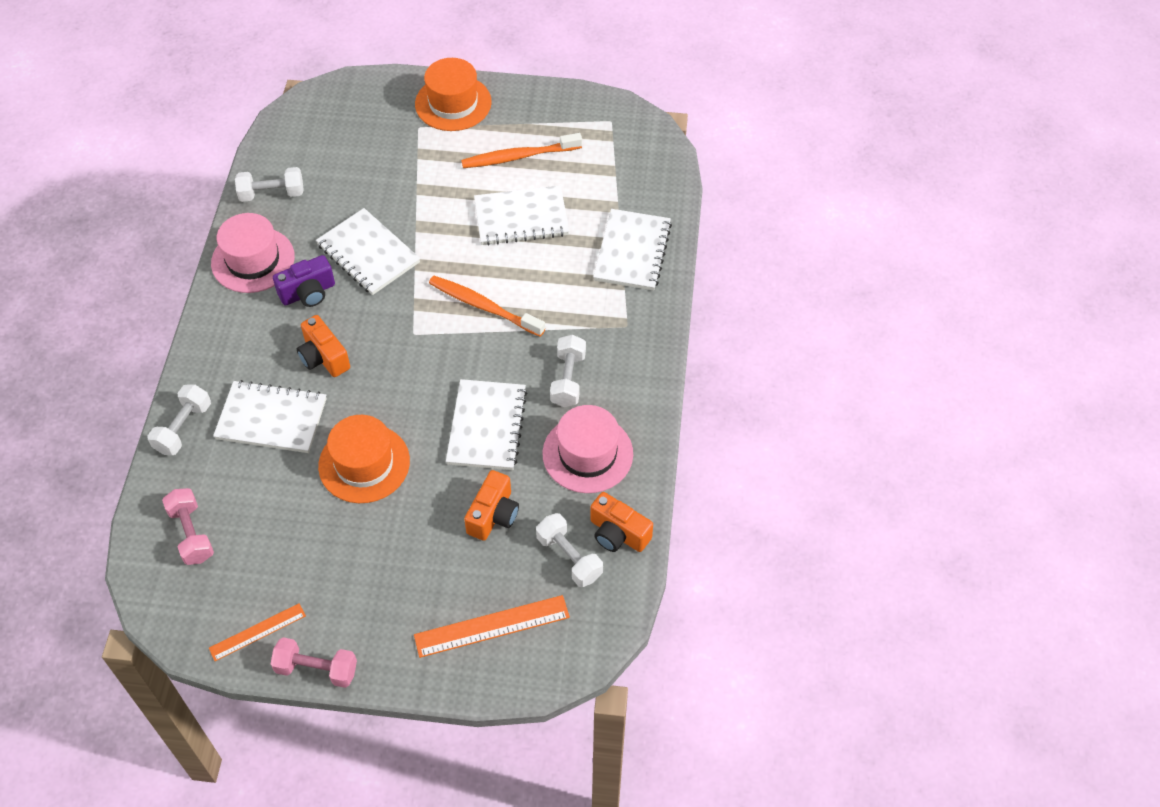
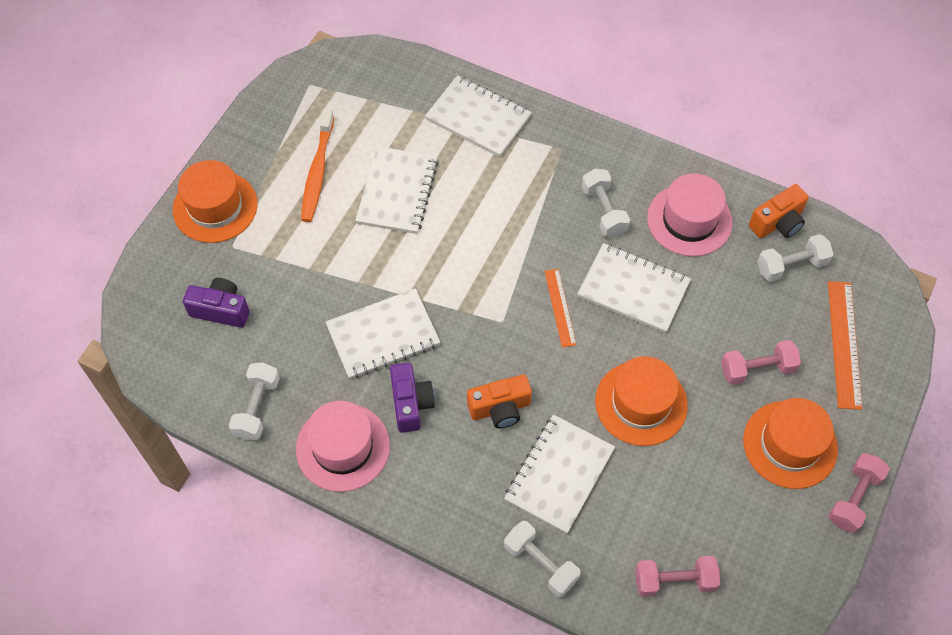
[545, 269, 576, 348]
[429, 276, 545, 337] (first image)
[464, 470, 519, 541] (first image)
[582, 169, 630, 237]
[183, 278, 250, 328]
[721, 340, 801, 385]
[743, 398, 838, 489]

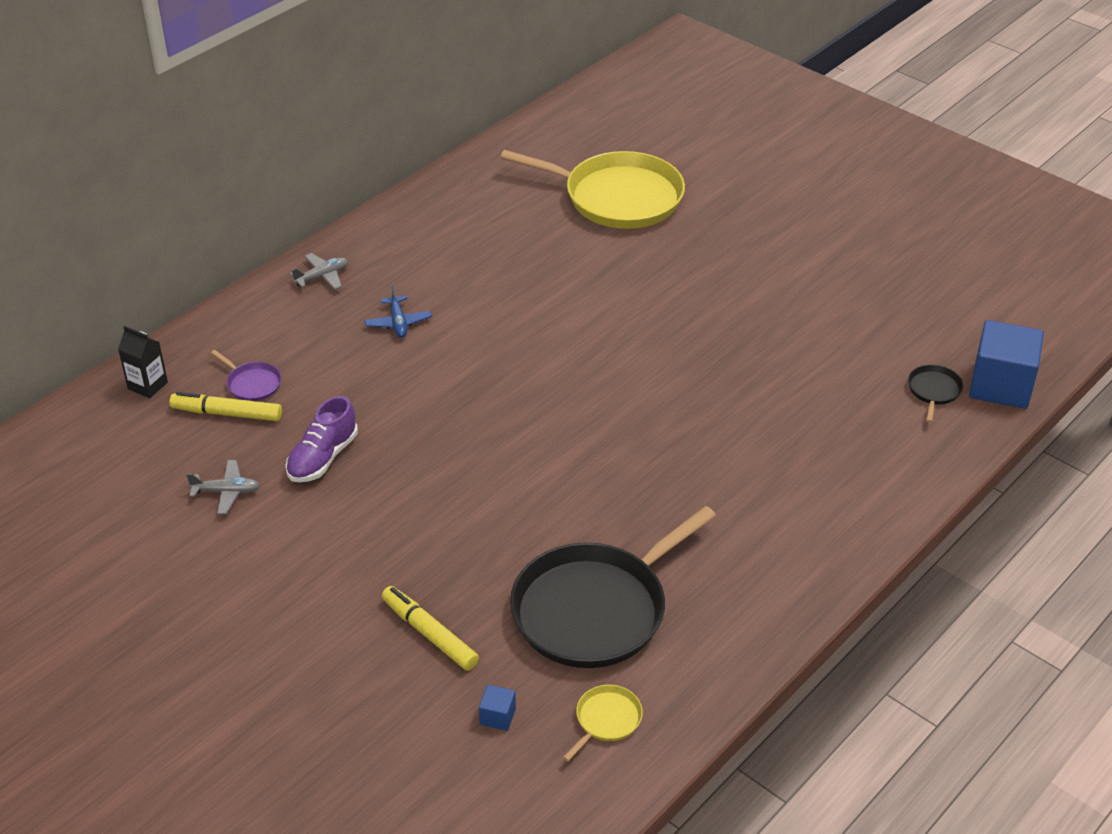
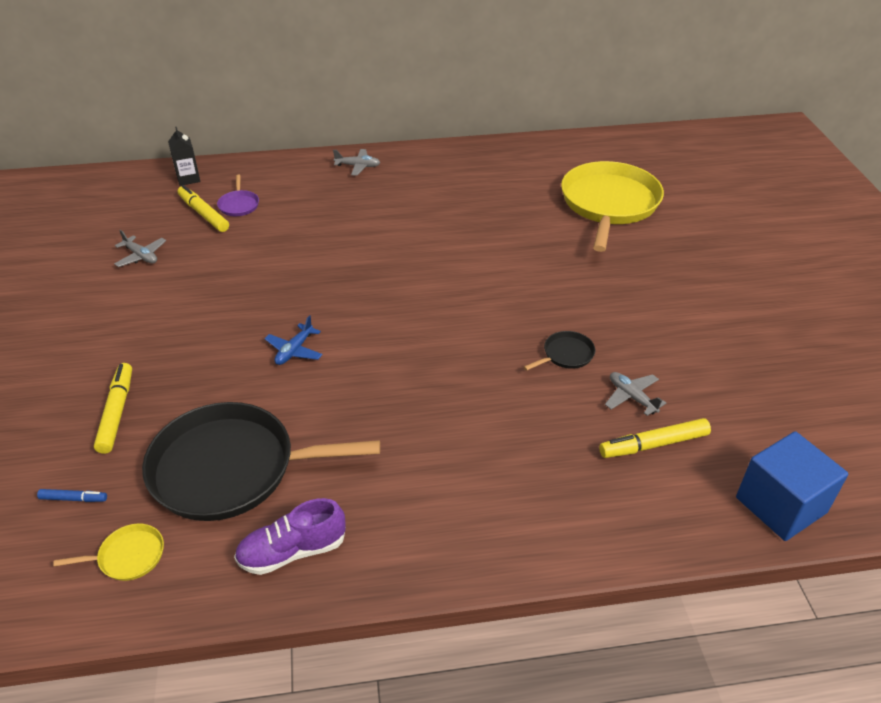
[234, 498, 346, 575]
[264, 315, 323, 365]
[37, 489, 107, 502]
[561, 161, 664, 252]
[524, 331, 595, 371]
[599, 418, 711, 458]
[605, 372, 666, 416]

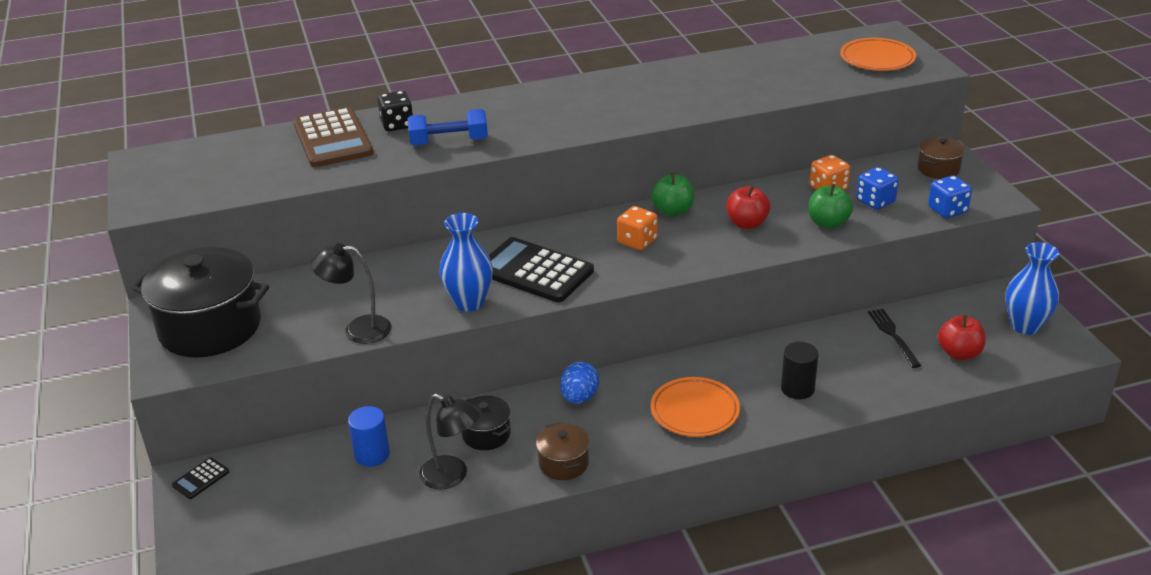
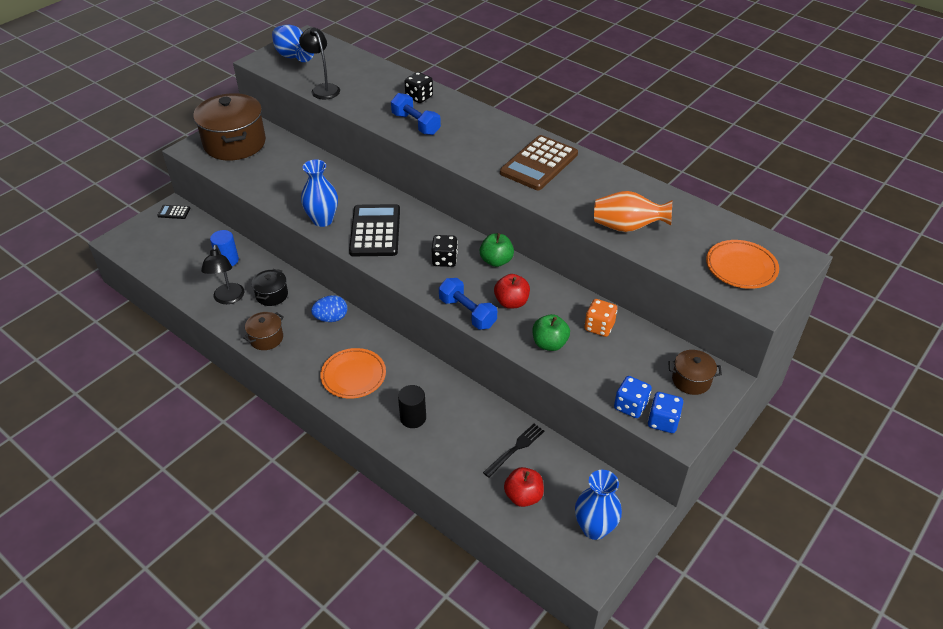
[193, 93, 266, 161]
[500, 135, 578, 190]
[299, 27, 340, 100]
[432, 235, 458, 267]
[648, 392, 683, 433]
[272, 25, 314, 62]
[439, 278, 497, 330]
[594, 191, 672, 232]

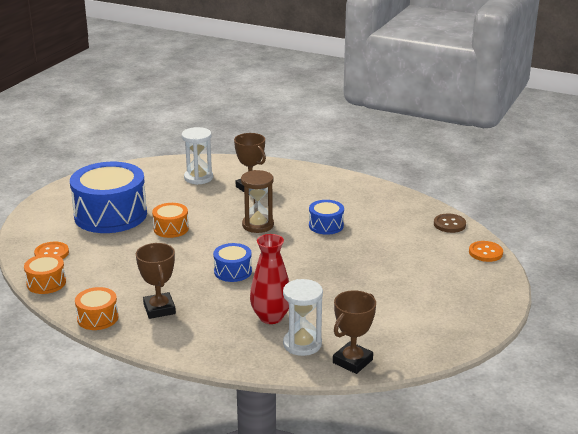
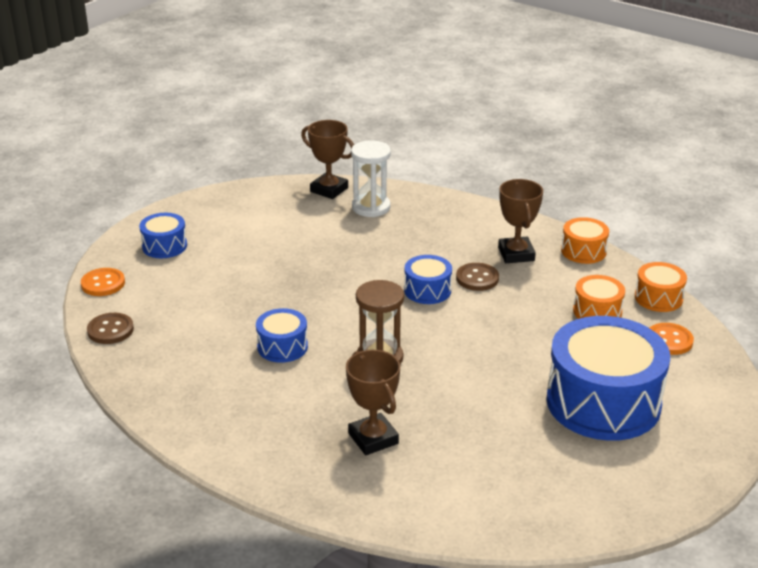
[573, 275, 625, 319]
[182, 127, 213, 185] (first image)
[250, 234, 289, 324] (first image)
[301, 120, 354, 199]
[139, 213, 187, 258]
[456, 263, 499, 291]

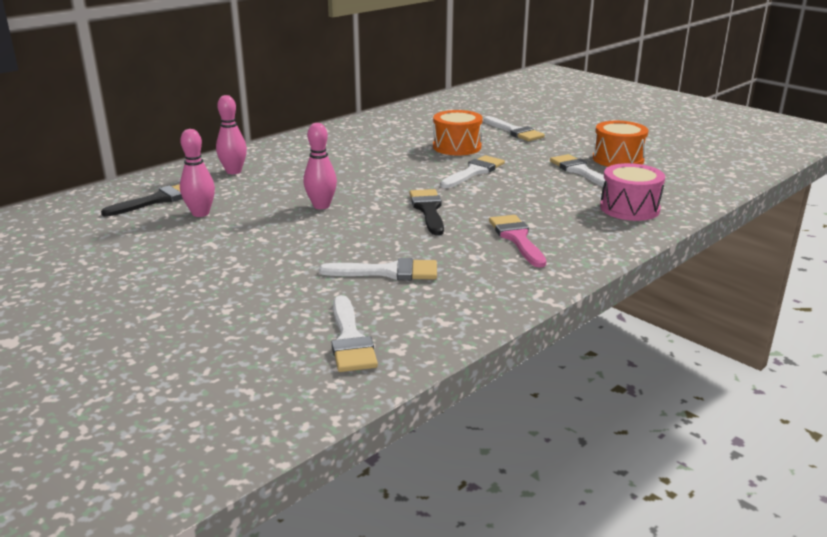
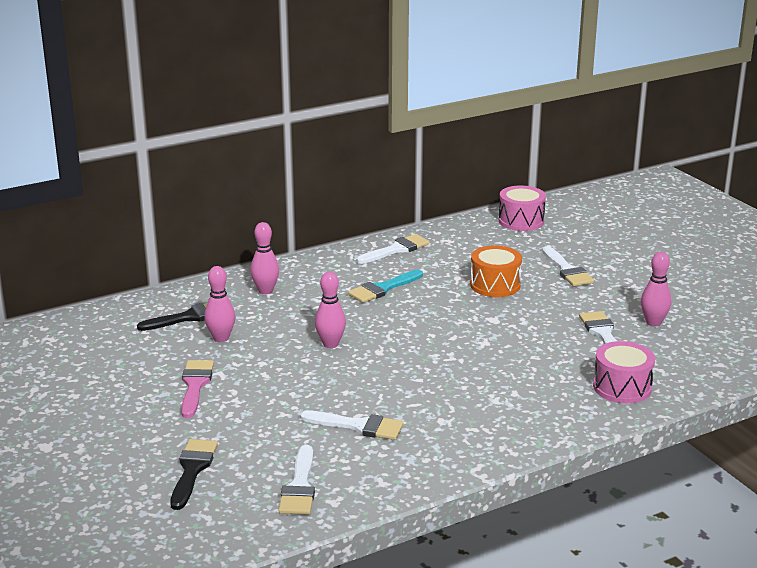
[170, 439, 218, 510]
[357, 234, 430, 264]
[181, 360, 214, 418]
[641, 252, 672, 327]
[348, 270, 423, 303]
[499, 185, 546, 231]

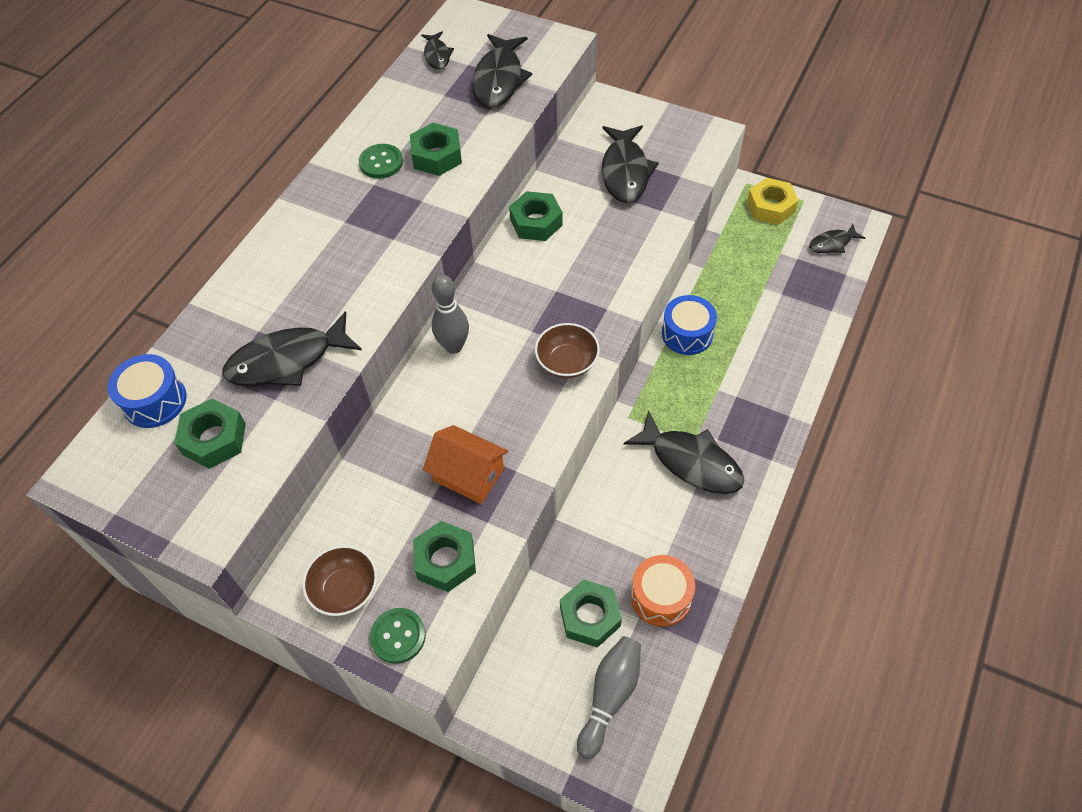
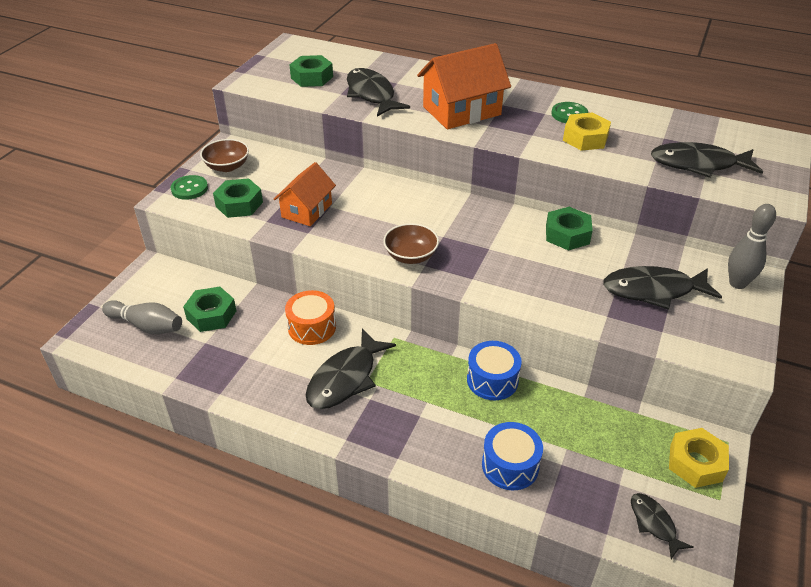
[482, 422, 543, 490]
[563, 112, 611, 151]
[421, 31, 454, 70] (first image)
[728, 204, 776, 289]
[285, 290, 336, 345]
[417, 43, 511, 129]

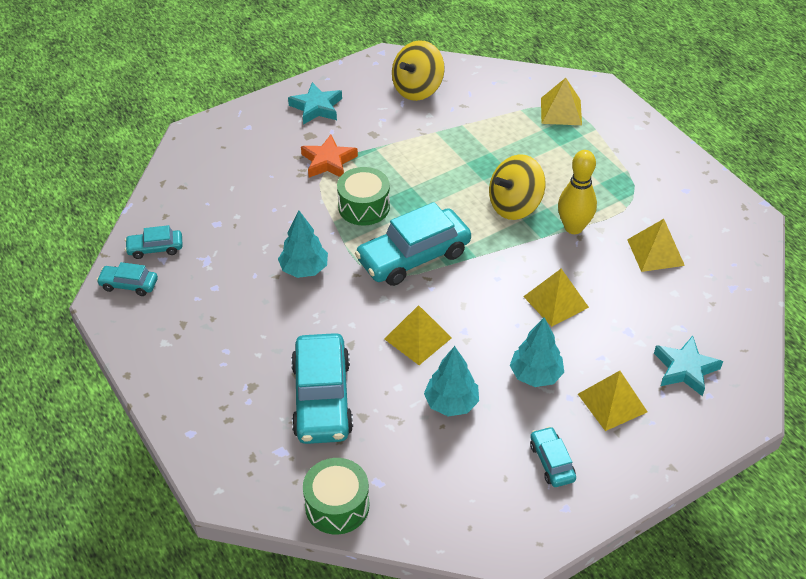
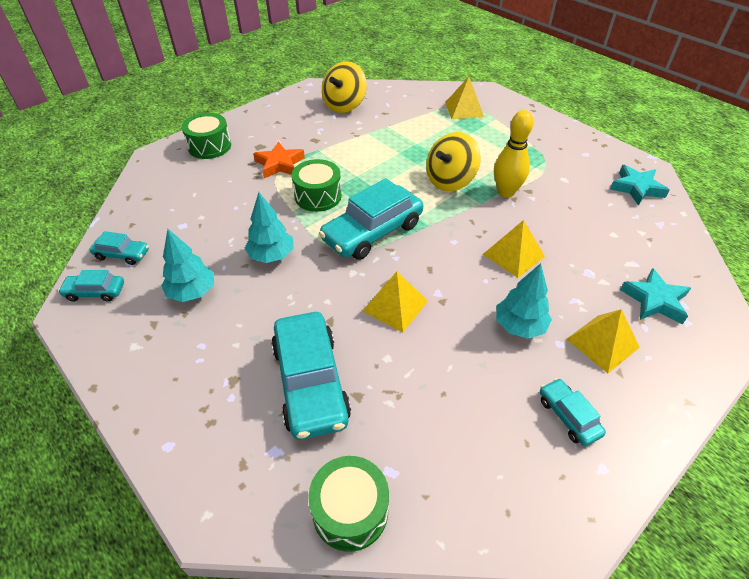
[89, 231, 149, 265]
[610, 165, 670, 206]
[161, 229, 214, 302]
[627, 219, 685, 272] (first image)
[182, 113, 231, 159]

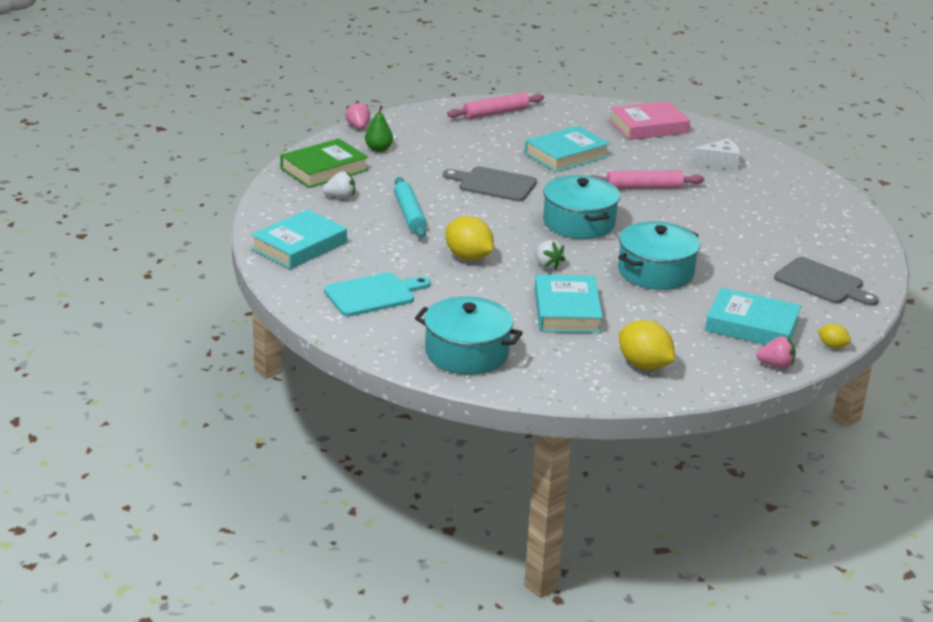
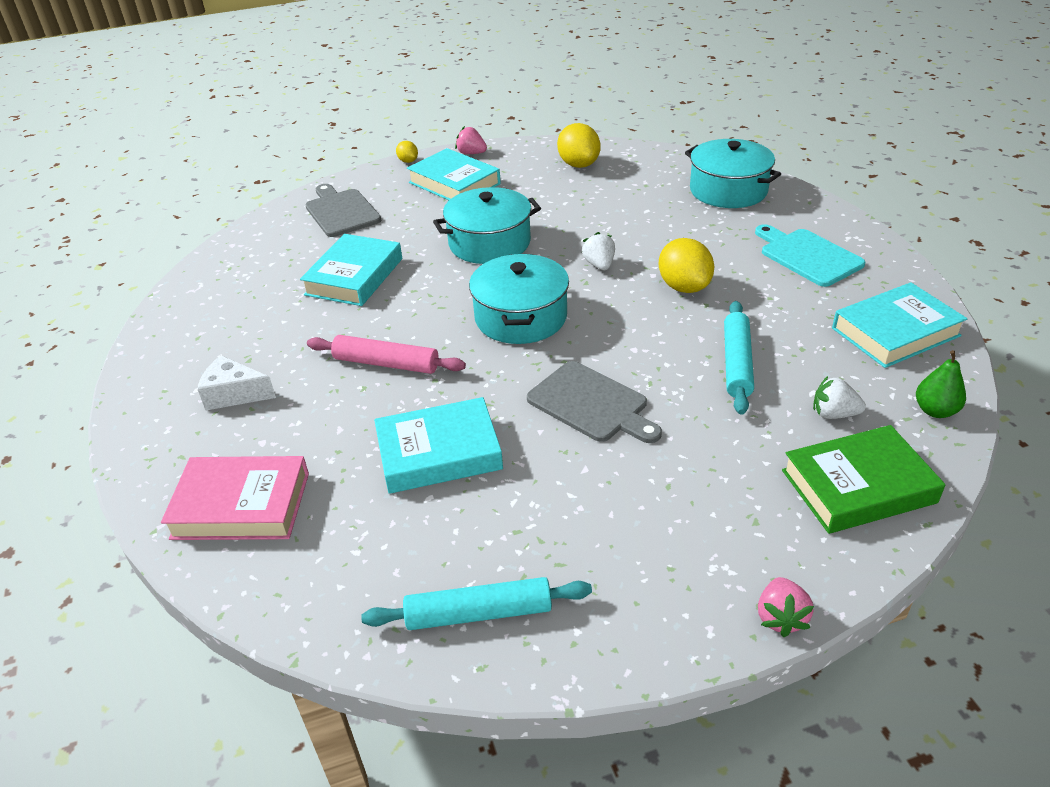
[755, 224, 866, 287]
[916, 350, 966, 418]
[361, 577, 592, 630]
[300, 234, 402, 306]

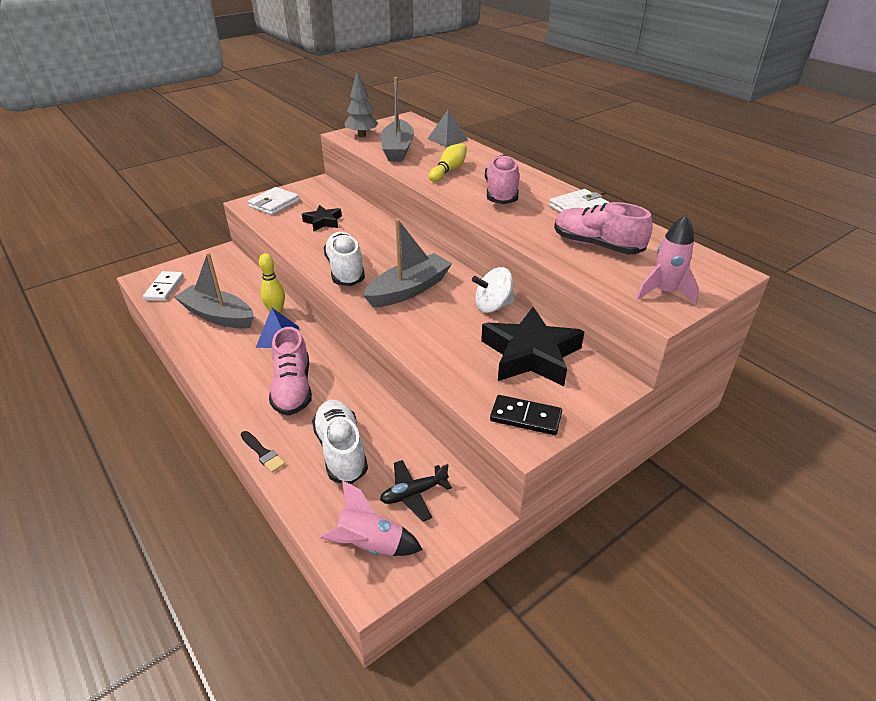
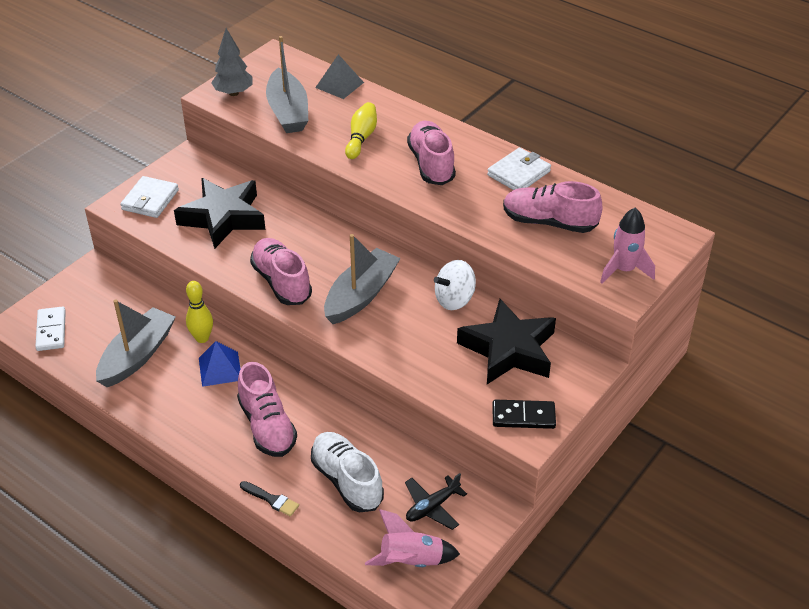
[96, 300, 176, 387]
[174, 178, 265, 249]
[250, 238, 312, 305]

